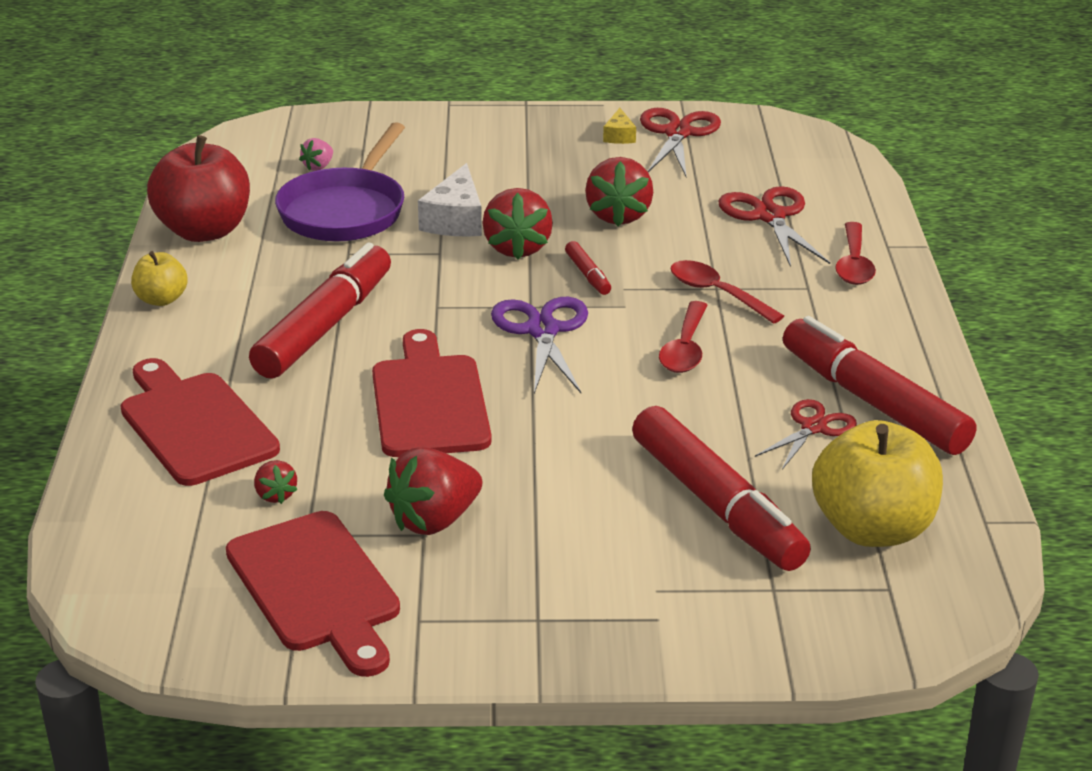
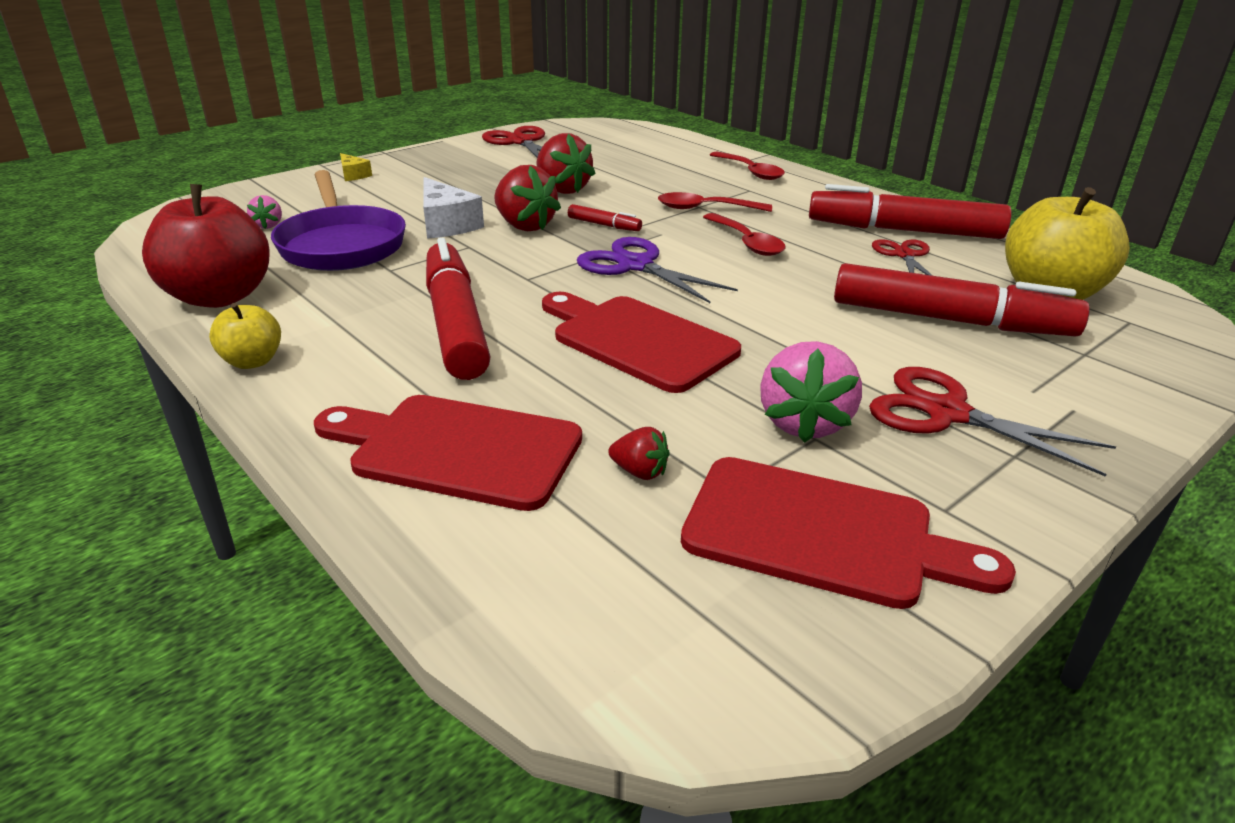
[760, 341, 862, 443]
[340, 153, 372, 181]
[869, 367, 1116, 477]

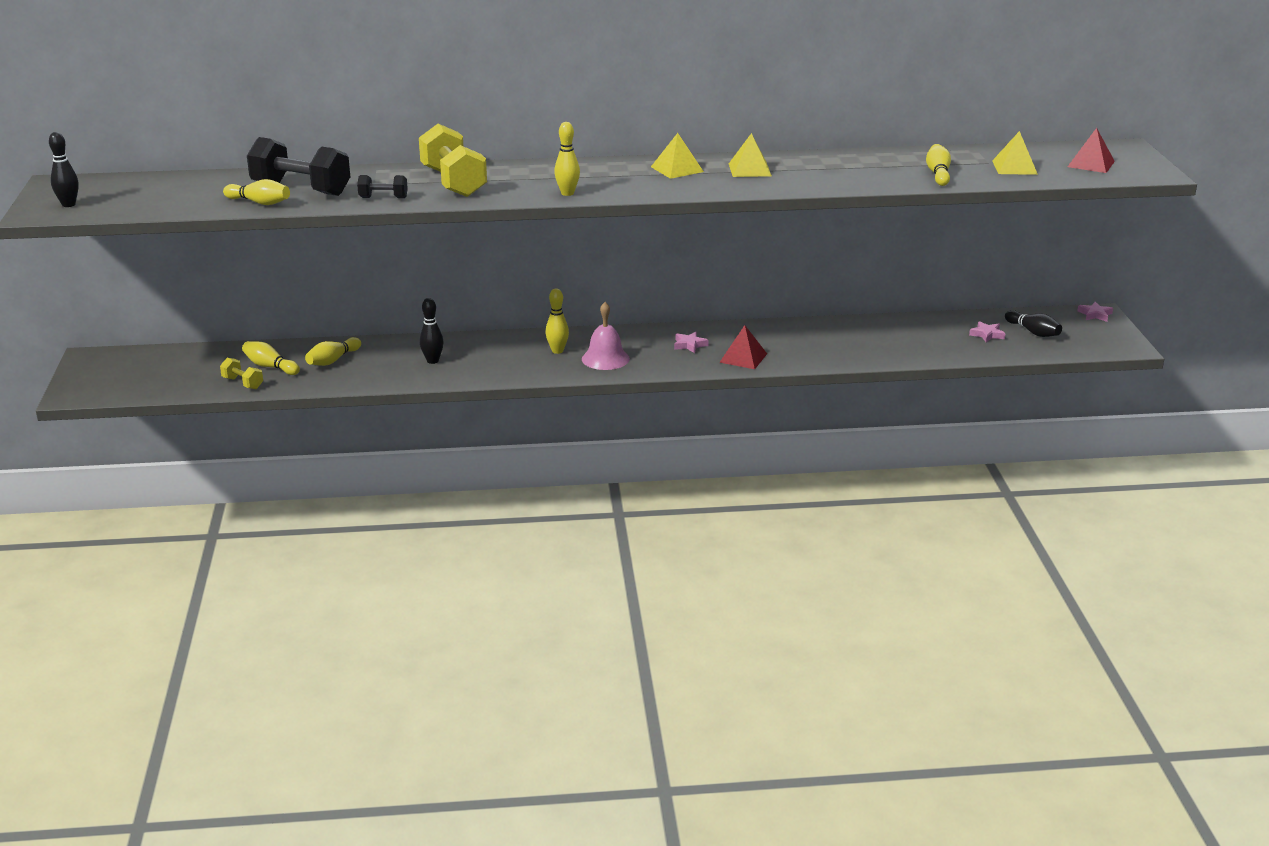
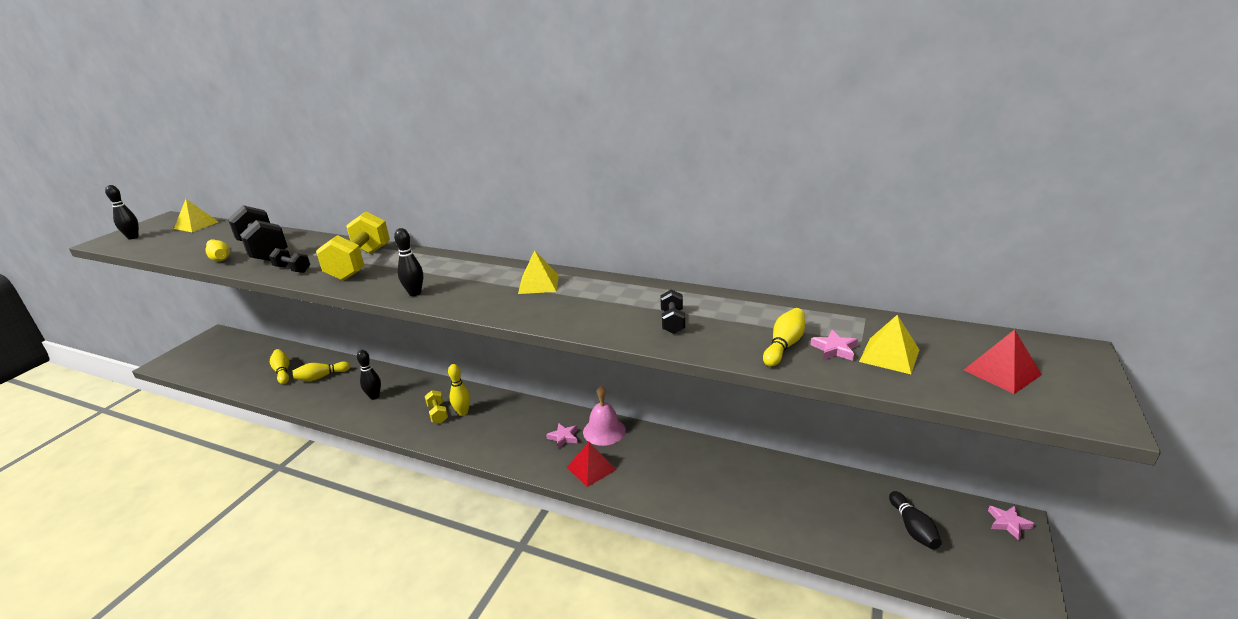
[425, 390, 448, 423]
[394, 228, 423, 296]
[583, 386, 626, 446]
[174, 199, 218, 232]
[810, 330, 858, 361]
[661, 289, 685, 334]

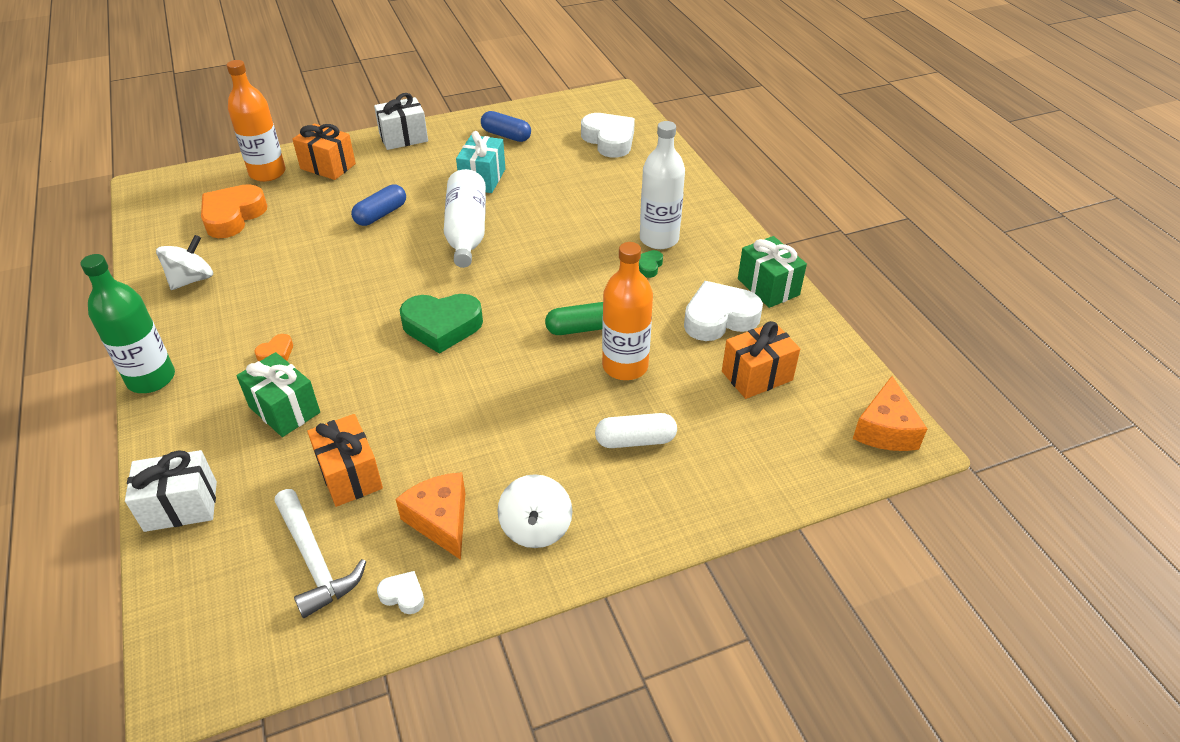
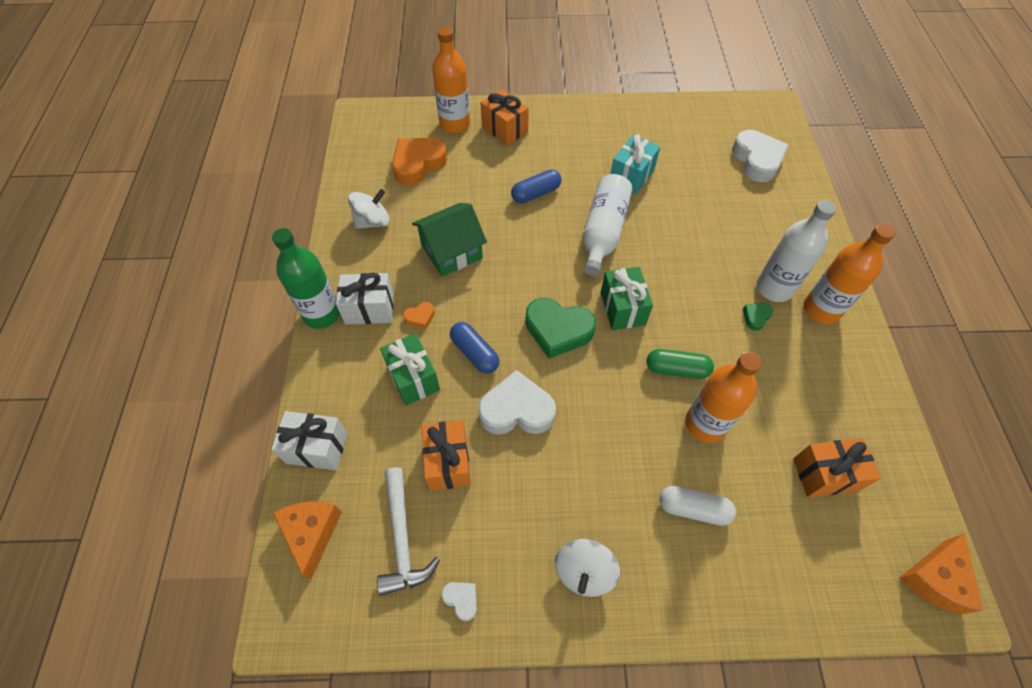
[336, 273, 394, 324]
[273, 501, 342, 579]
[450, 322, 499, 374]
[478, 370, 556, 435]
[601, 267, 653, 330]
[412, 203, 487, 277]
[804, 223, 895, 324]

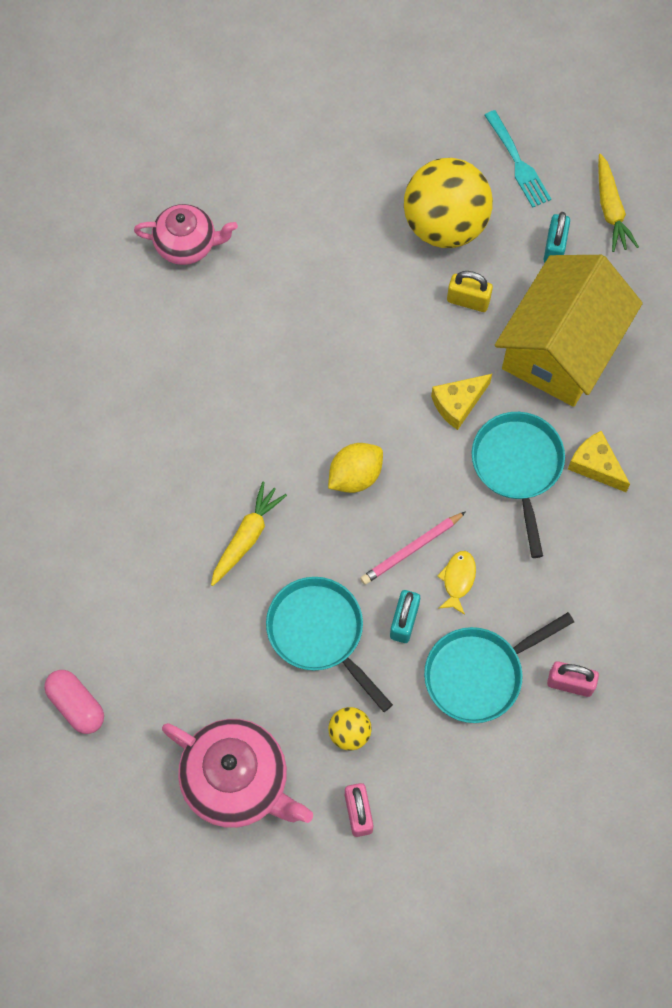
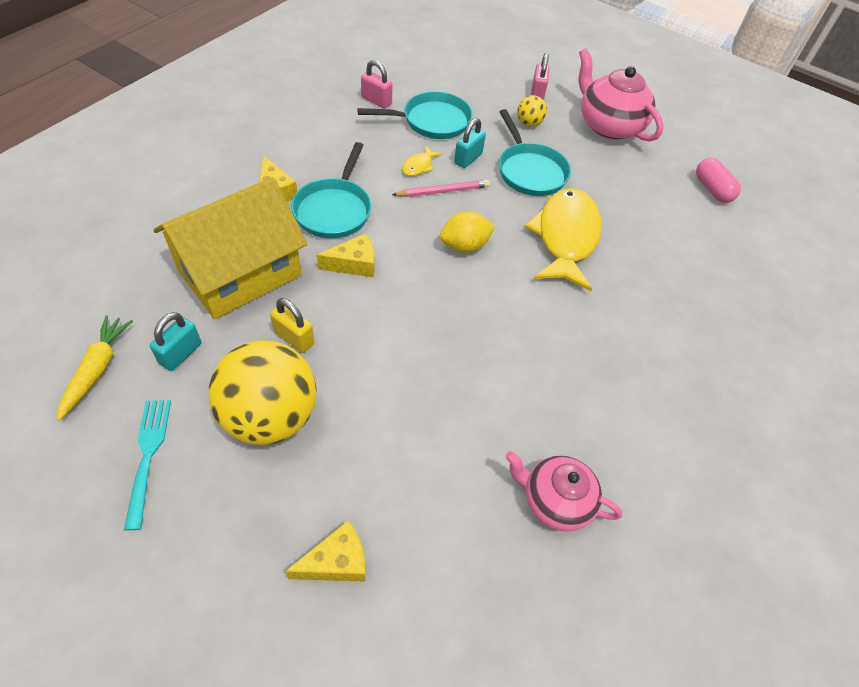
[525, 189, 602, 291]
[285, 520, 365, 582]

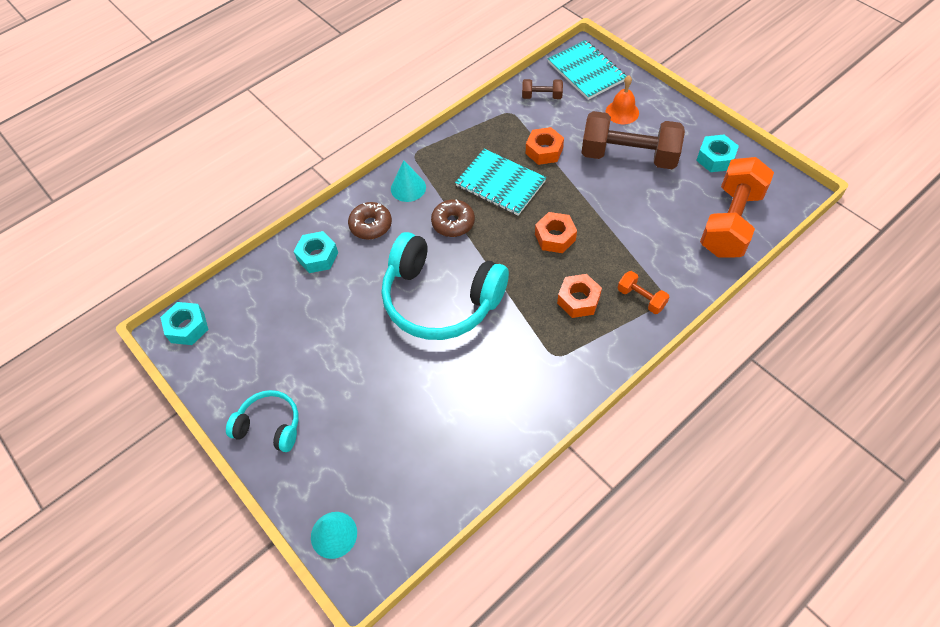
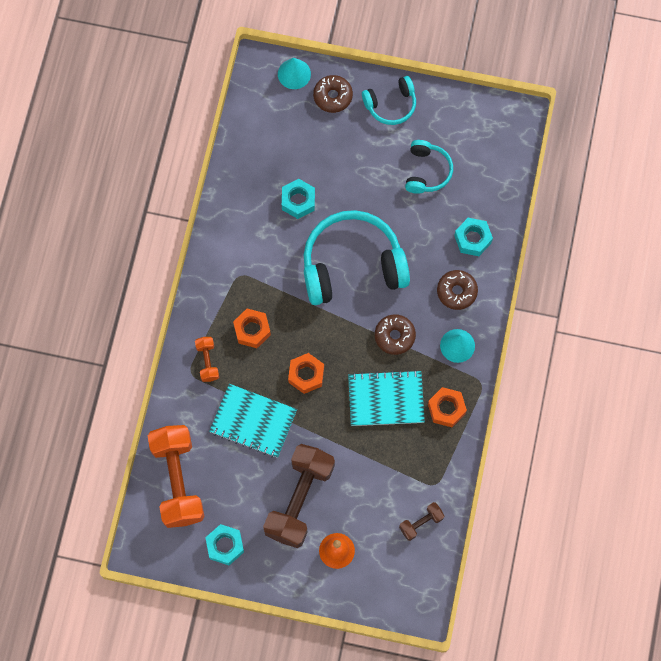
[282, 179, 315, 219]
[428, 387, 467, 427]
[209, 384, 297, 458]
[263, 444, 335, 548]
[195, 337, 219, 382]
[313, 75, 353, 113]
[405, 140, 453, 194]

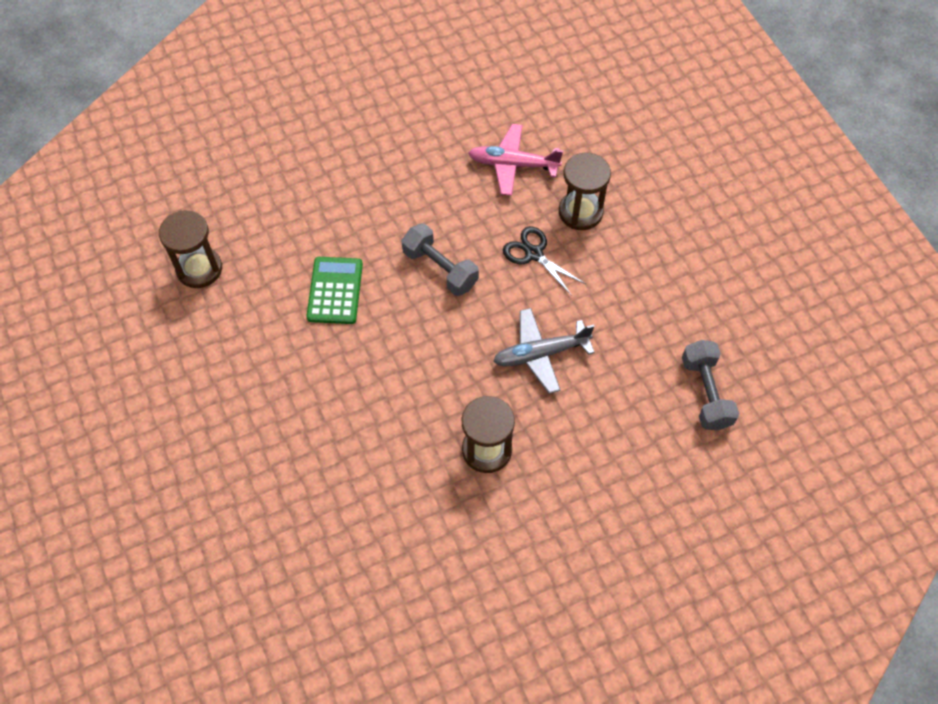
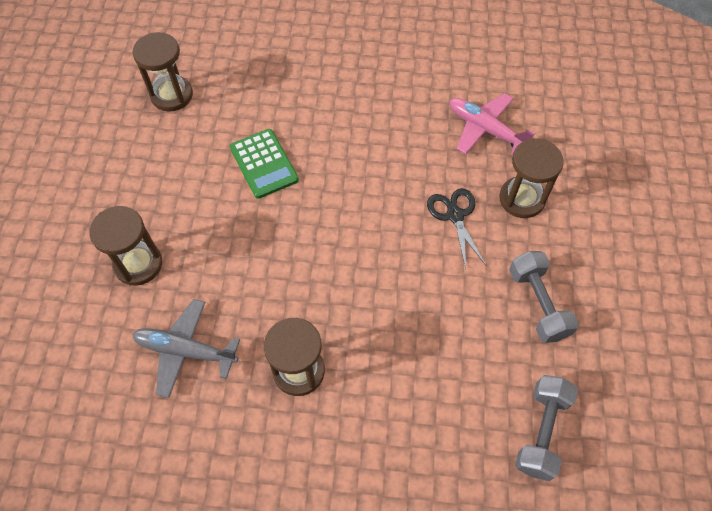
[230, 129, 299, 199]
[509, 251, 579, 343]
[132, 299, 240, 398]
[89, 206, 162, 286]

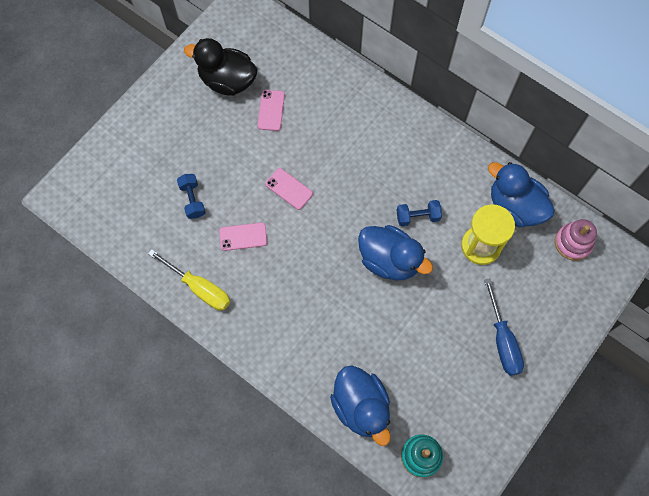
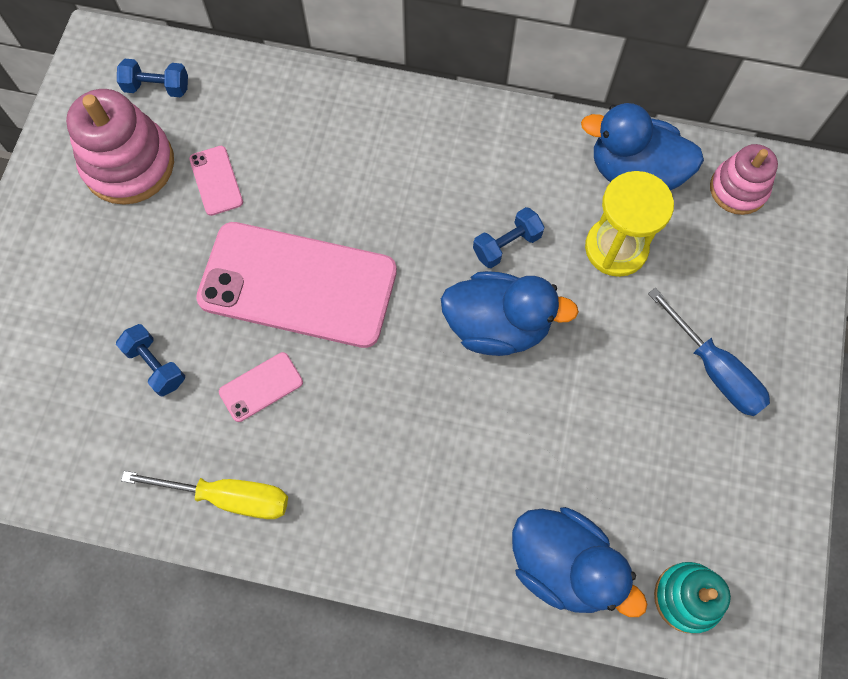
[66, 89, 174, 205]
[196, 222, 397, 348]
[117, 59, 188, 97]

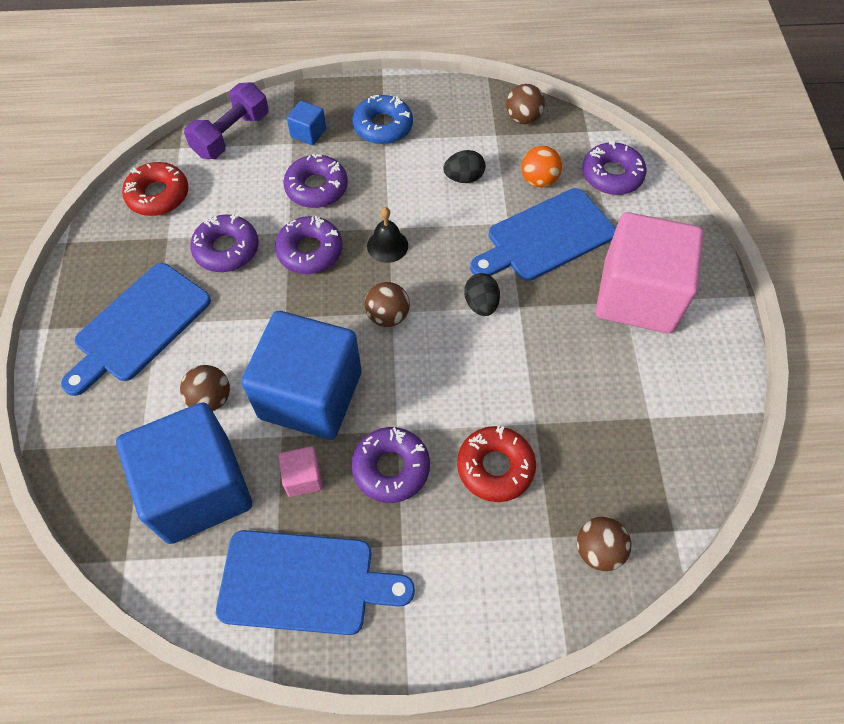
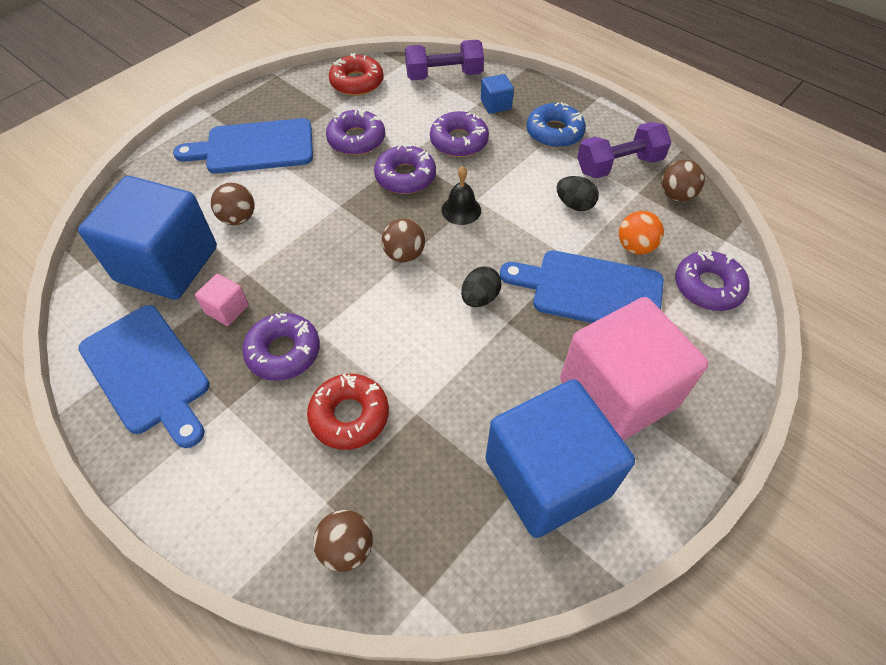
[486, 379, 635, 538]
[577, 122, 671, 178]

